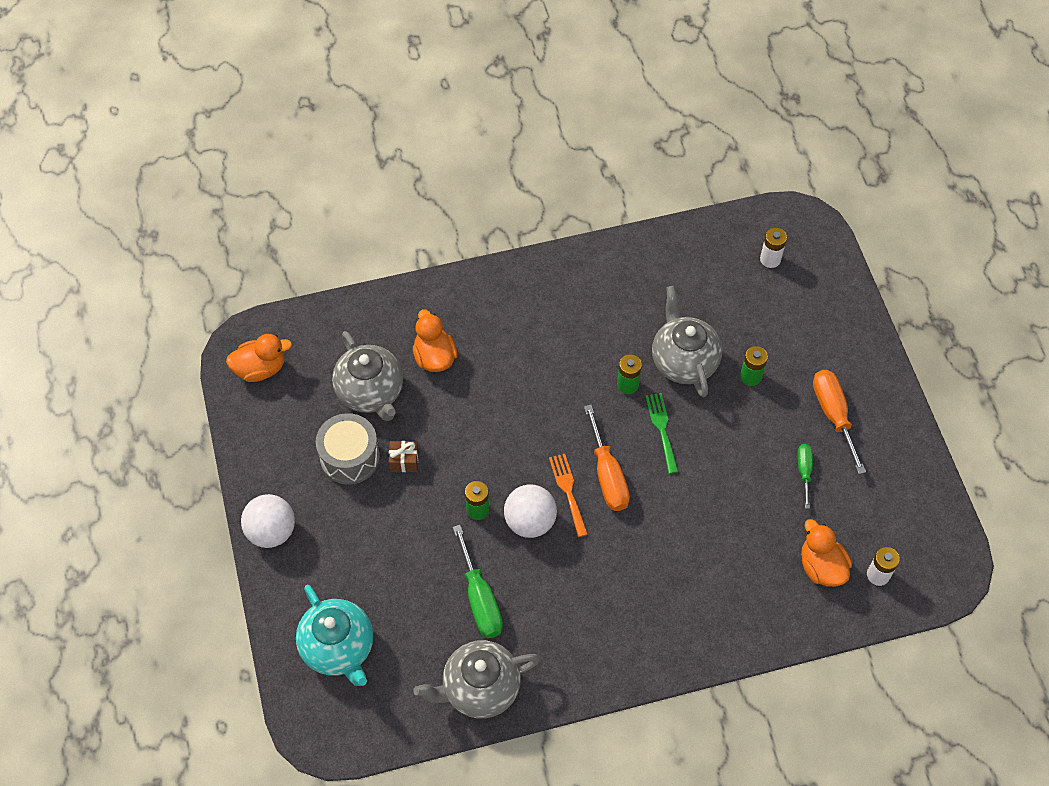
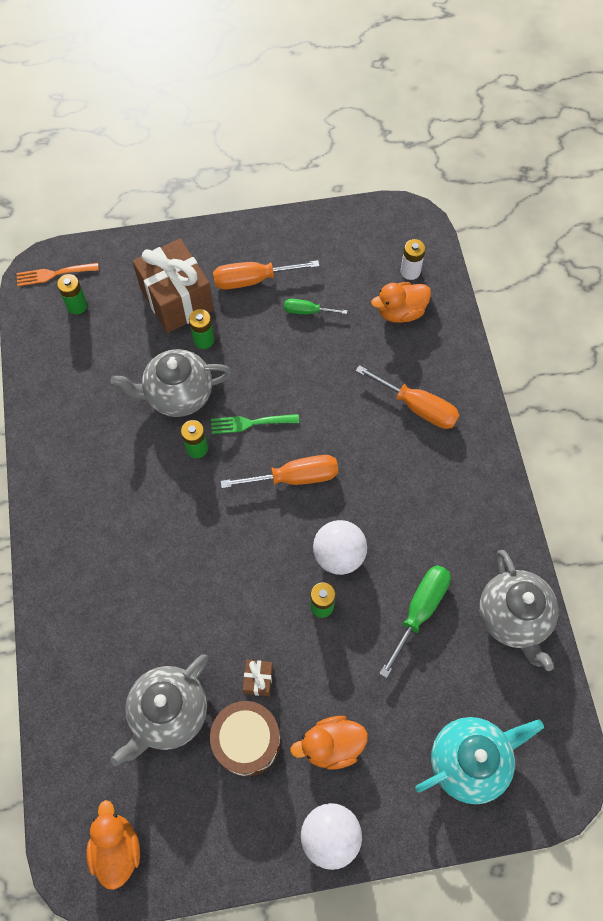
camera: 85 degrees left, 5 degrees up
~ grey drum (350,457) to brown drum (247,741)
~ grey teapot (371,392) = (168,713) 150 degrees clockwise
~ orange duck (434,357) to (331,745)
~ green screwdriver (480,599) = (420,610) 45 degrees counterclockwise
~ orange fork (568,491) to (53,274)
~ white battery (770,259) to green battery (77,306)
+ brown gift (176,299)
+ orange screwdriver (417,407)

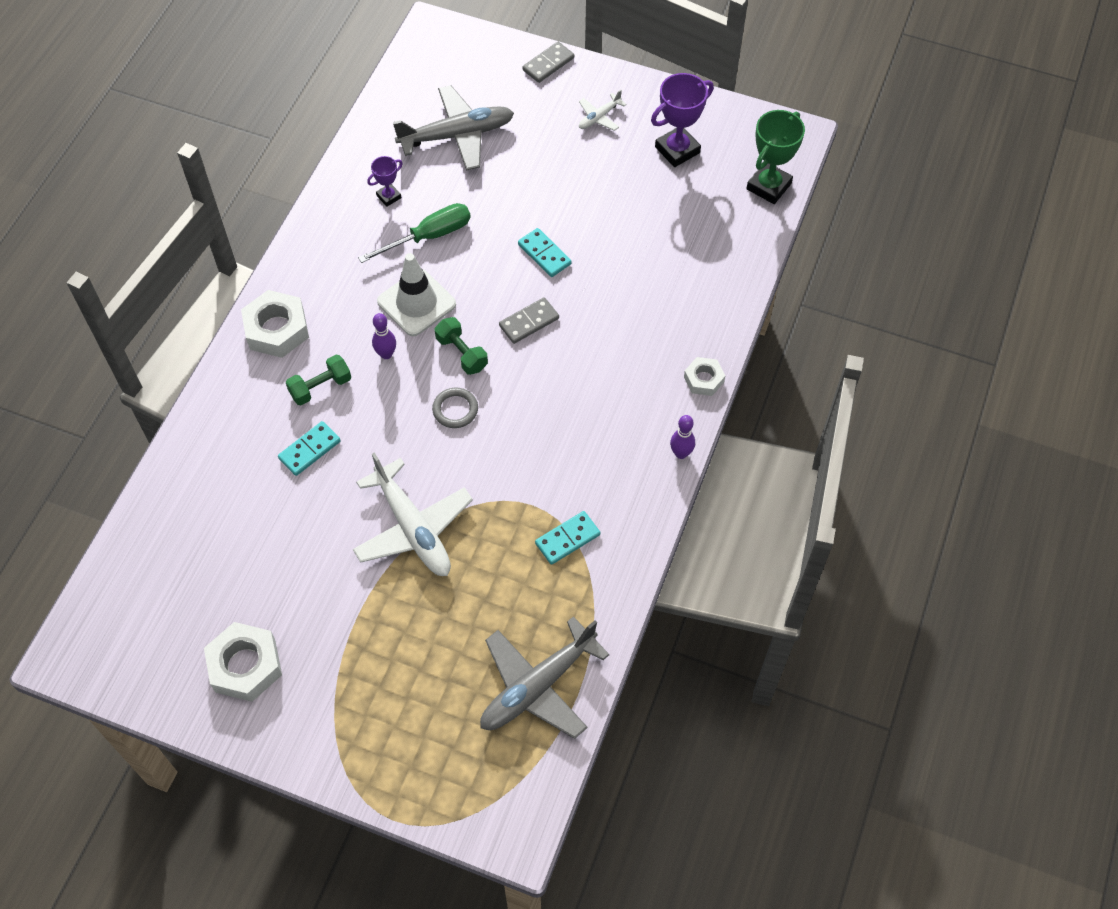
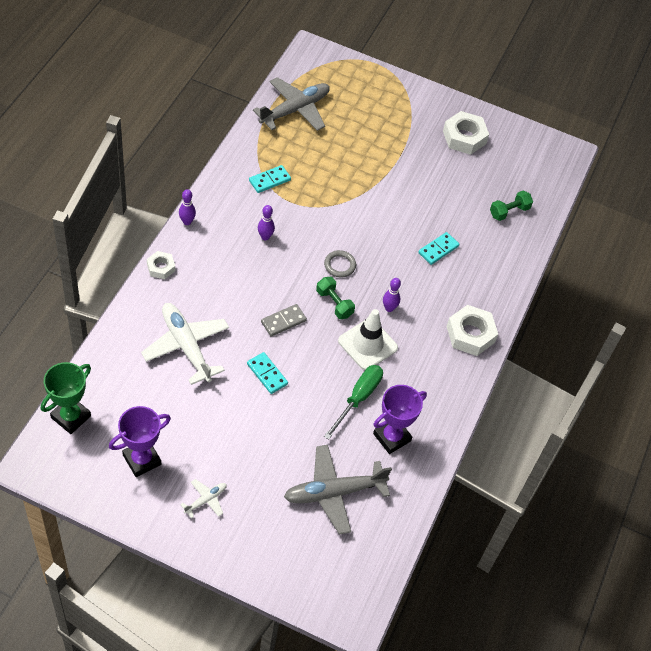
camera: 175 degrees right, 5 degrees down
~ green dumbbell (320,387) to (509,211)
~ white plane (412,528) to (186,346)
~ green screwdriver (429,236) = (358,398) 150 degrees clockwise
~ purple trophy (389,196) = (392,437) x1.84
- grey domino (548,64)
+ purple bowling pin (265,237)

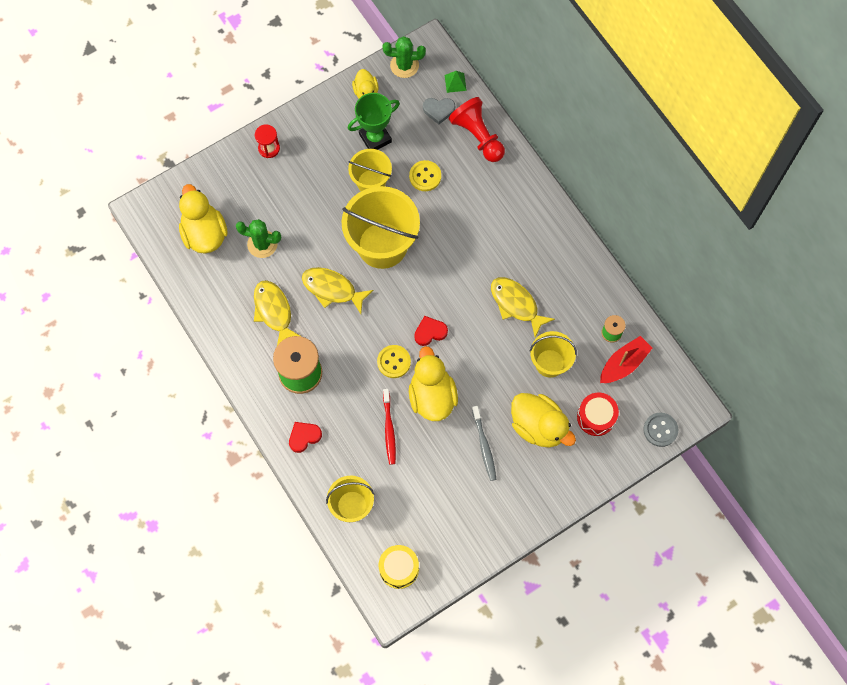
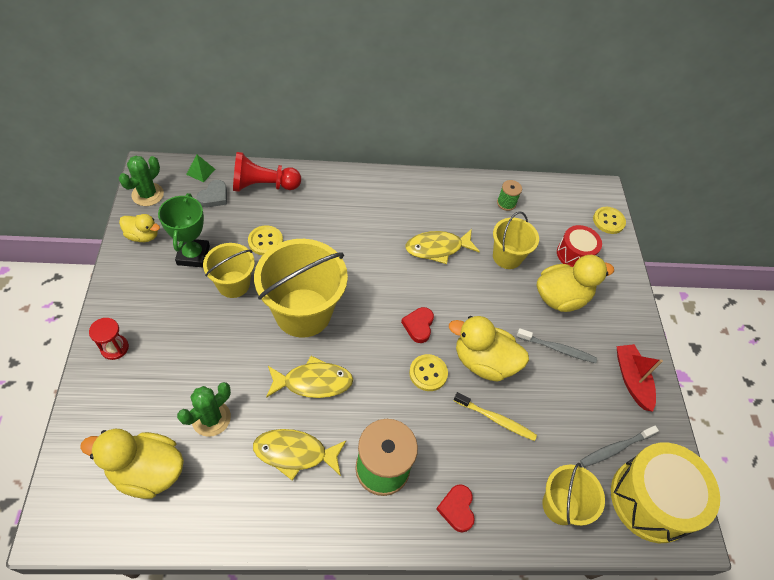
camera: 65 degrees left, 15 degrees down
~ yellow fish (332,289) = (313,382) 150 degrees counterclockwise
~ yellow drum (399,568) = (651,499) x1.76
~ red toothbrush (389,429) to yellow toothbrush (496,419)
~ red boat (623,364) to (631,380)
~ grey button (660,430) to yellow button (608,221)
+ grey toothbrush (615,448)

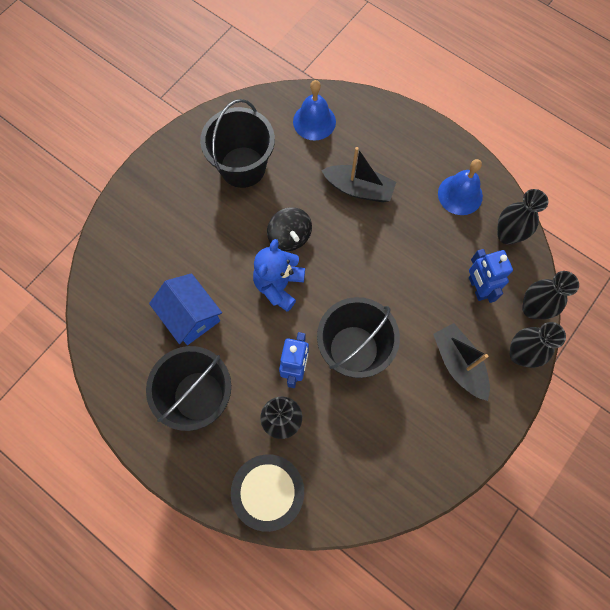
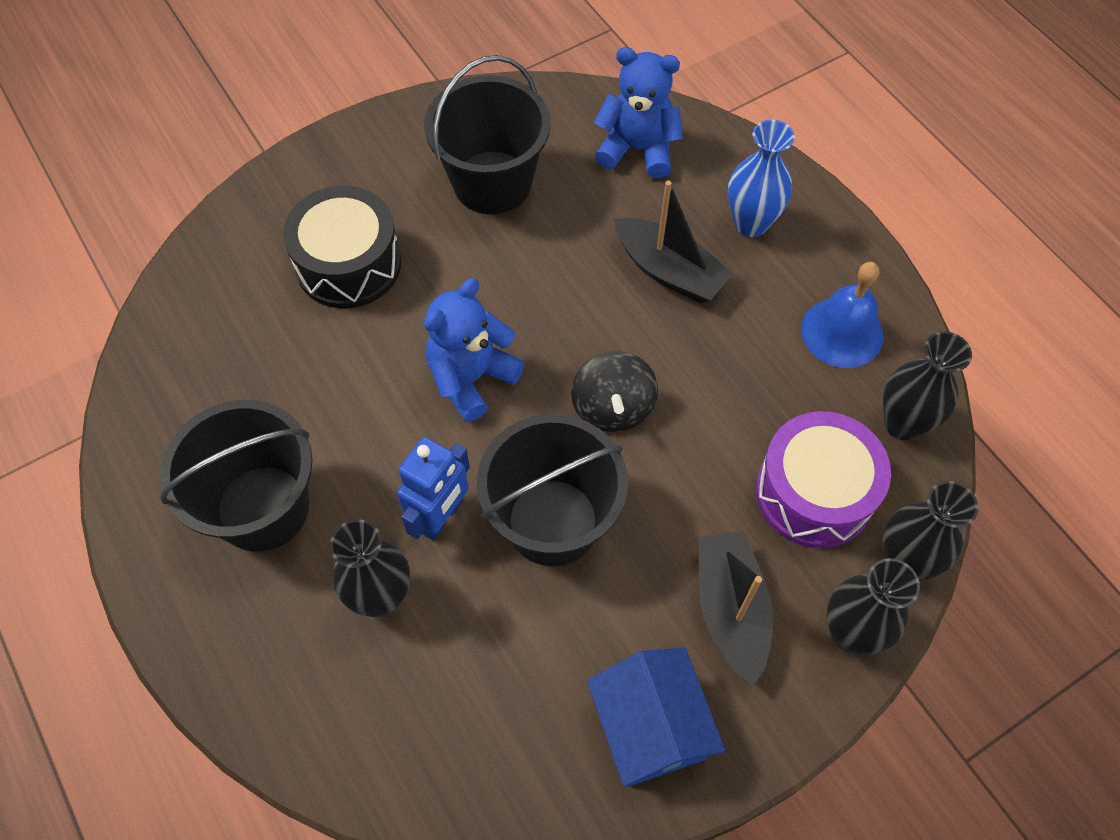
camera: 20 degrees right, 10 degrees down
~ blue house (190,316) to (650,726)
~ black drum (269,491) to (349,264)
~ black spinning top (290,237) to (613,407)
~ blue bell (314,121) to blue teddy bear (637,149)
~ blue robot (477,288) to purple drum (814,493)
+ blue vase (751,223)

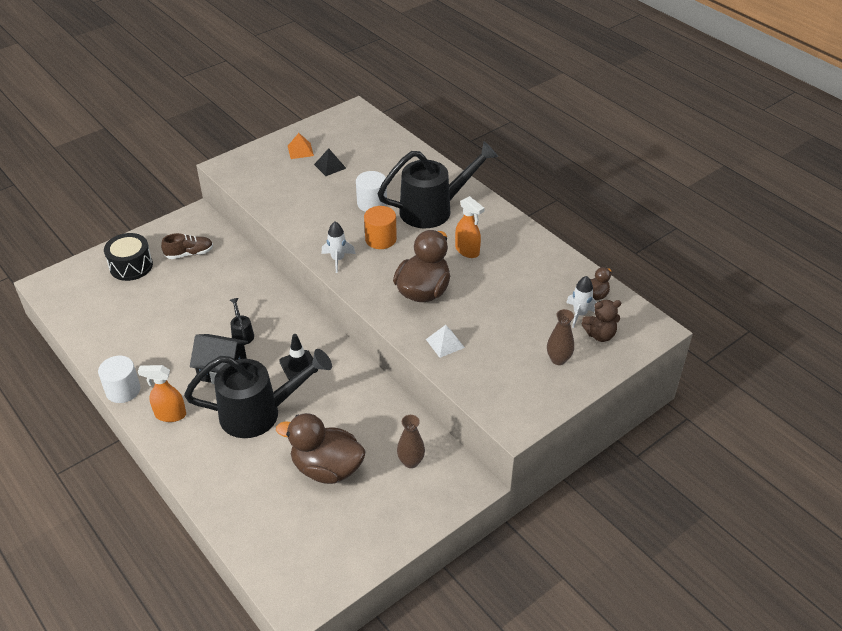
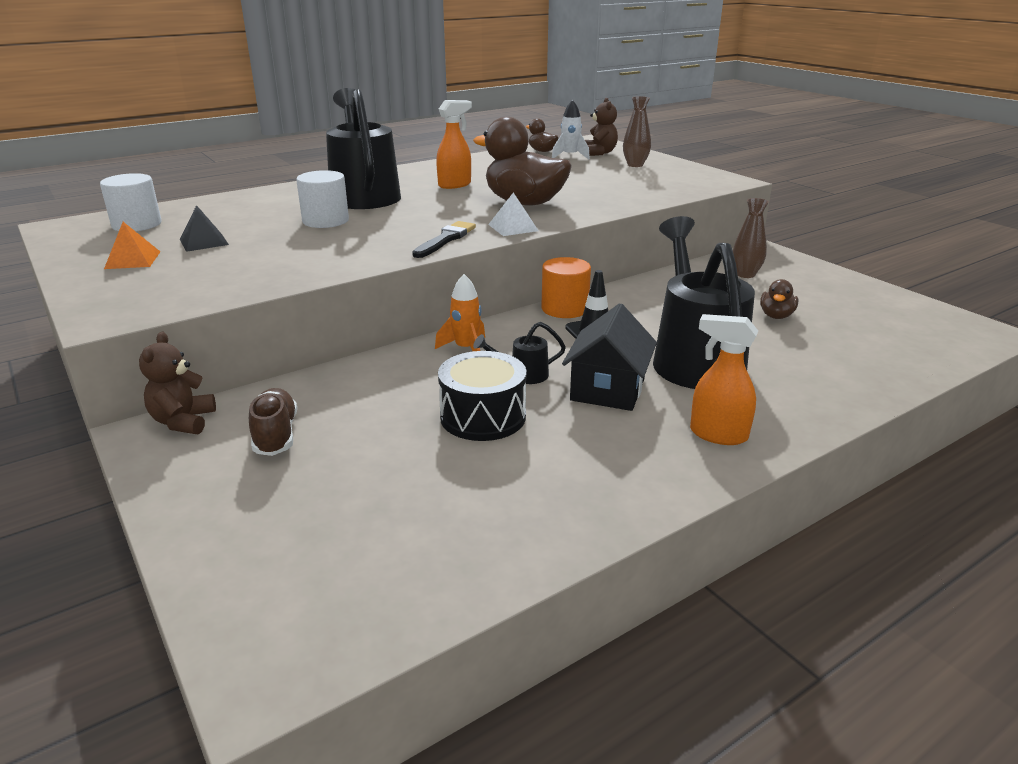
camera: 85 degrees left, 15 degrees down
~ white cylinder (123,390) to (137,224)
~ black drum (131,266) to (483,416)
~ orange spray bottle (170,415) = (717,434) 105 degrees clockwise
~ brown duck (327,468) = (776,316) x0.47
~ white rocket (338,259) to black brush (445,239)
~ orange cylinder (380,239) to (564,309)
~ white pyramid (445,343) to (513,227)
+ brown teddy bear (183,421)
+ orange rocket (466,349)

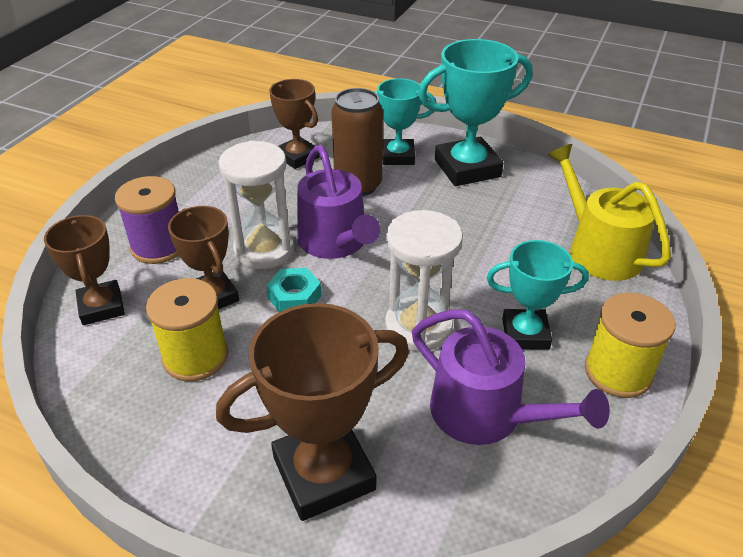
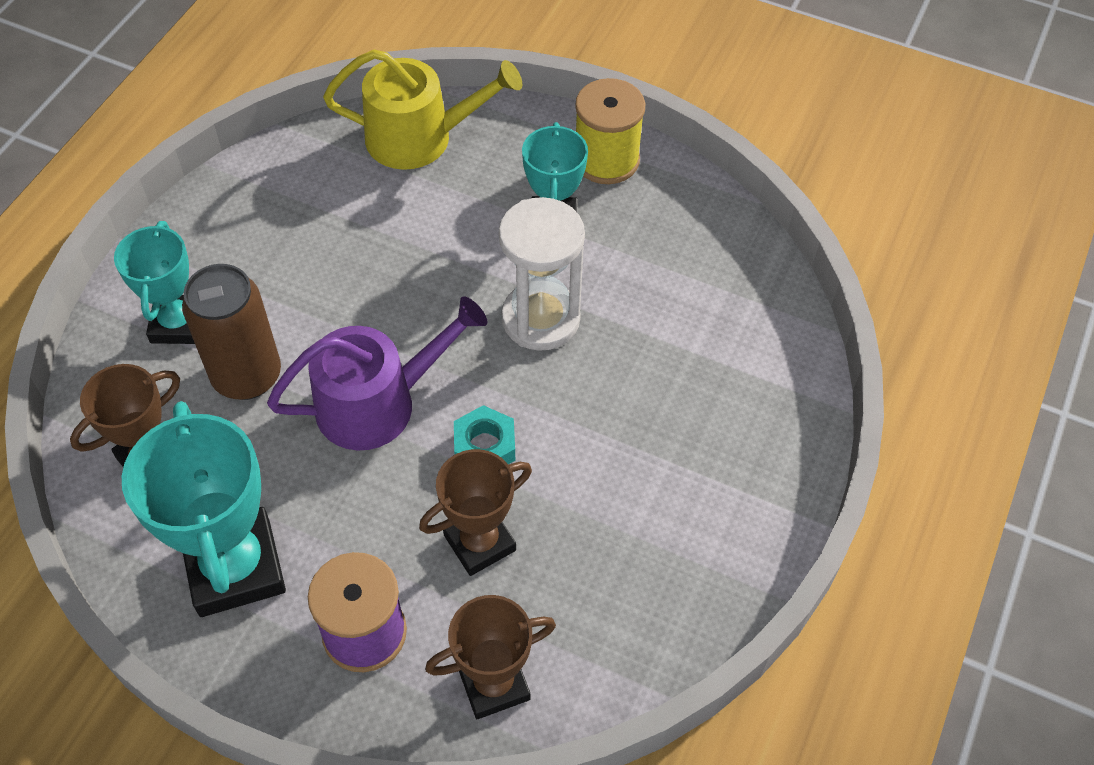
camera: 90 degrees left, 15 degrees up
- yellow spool (195,356)
- brown trophy (324,473)
- white hourglass (264,250)
- purple watering can (486,414)
~ turquoise trophy (467,168) to (235,567)
~ yellow watering can (598,250) = (419,138) 150 degrees counterclockwise

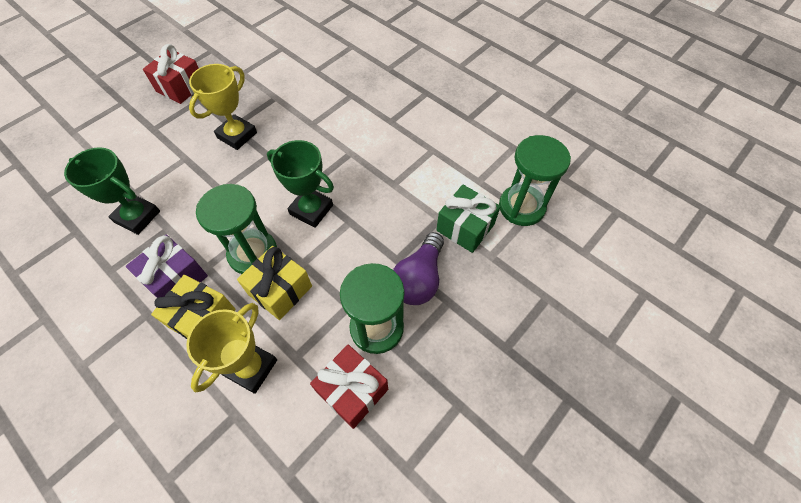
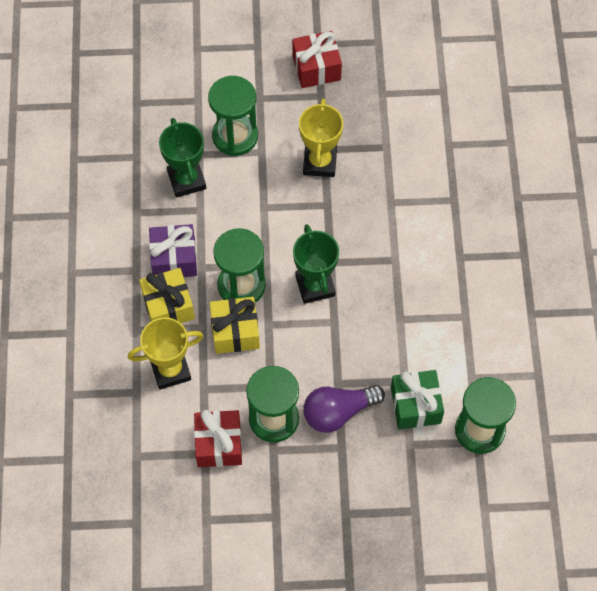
camera: 45 degrees right, 5 degrees up
~ yellow trophy (237,135) = (320,162) 75 degrees counterclockwise
+ green hourglass (235,136)

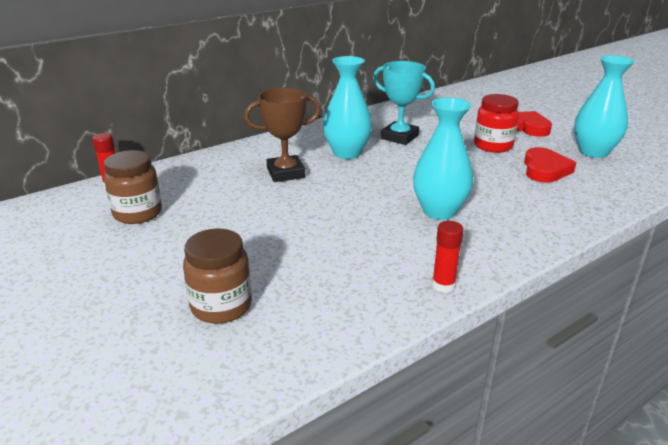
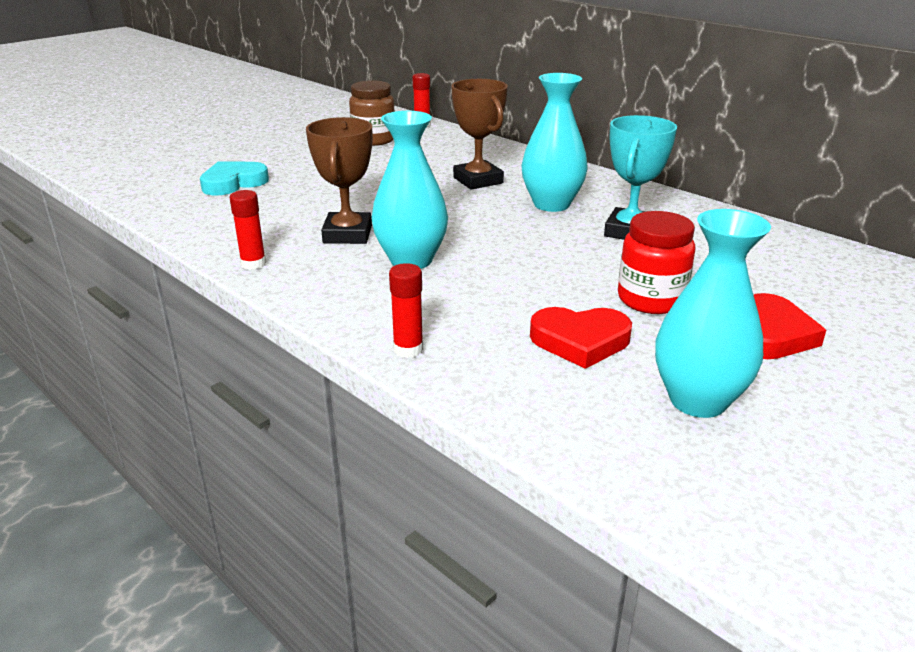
camera: 80 degrees right, 0 degrees up
~ brown jar (221,306) to turquoise heart (233,183)
+ brown trophy (347,234)
+ red glue stick (408,349)

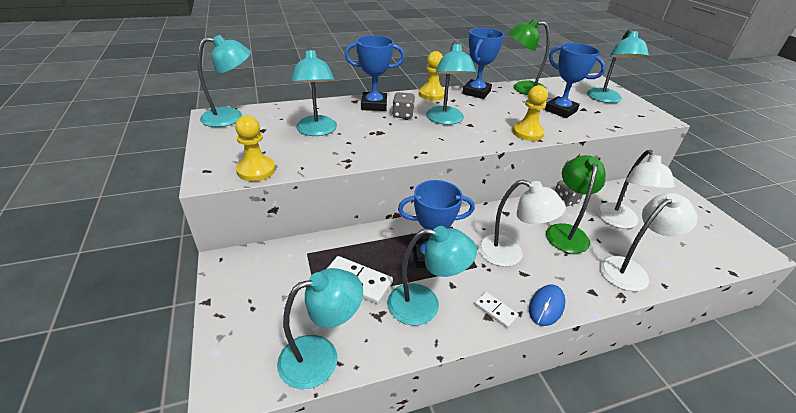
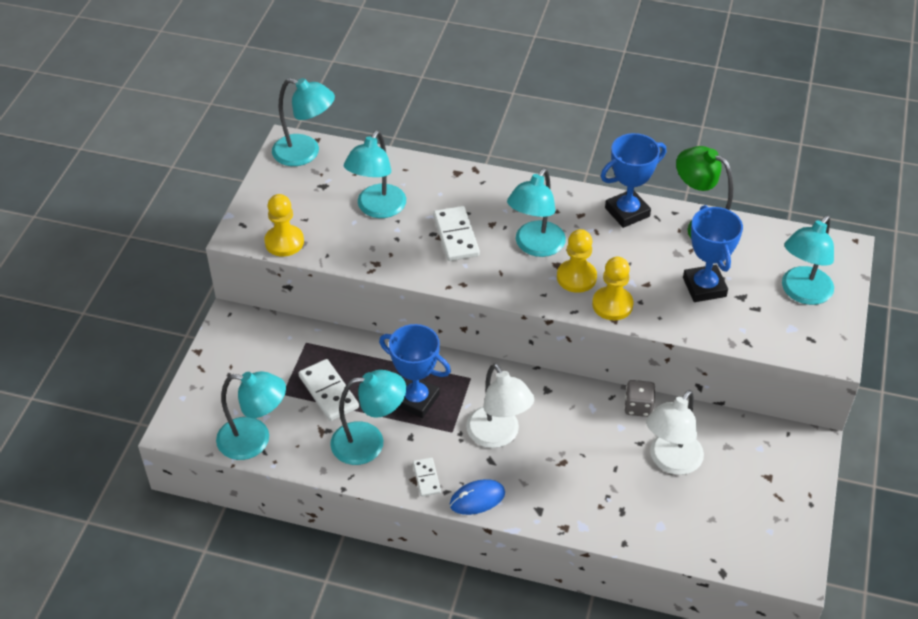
camera: 35 degrees right, 10 degrees up
- blue trophy (374,105)
~ turquoise lamp (425,305) = (369,442) 45 degrees counterclockwise
- grey dice (403,115)
~ yellow pawn (431,94) to (576,277)
- green lamp (566,232)
- white lamp (630,270)
+ white domino (456,236)

